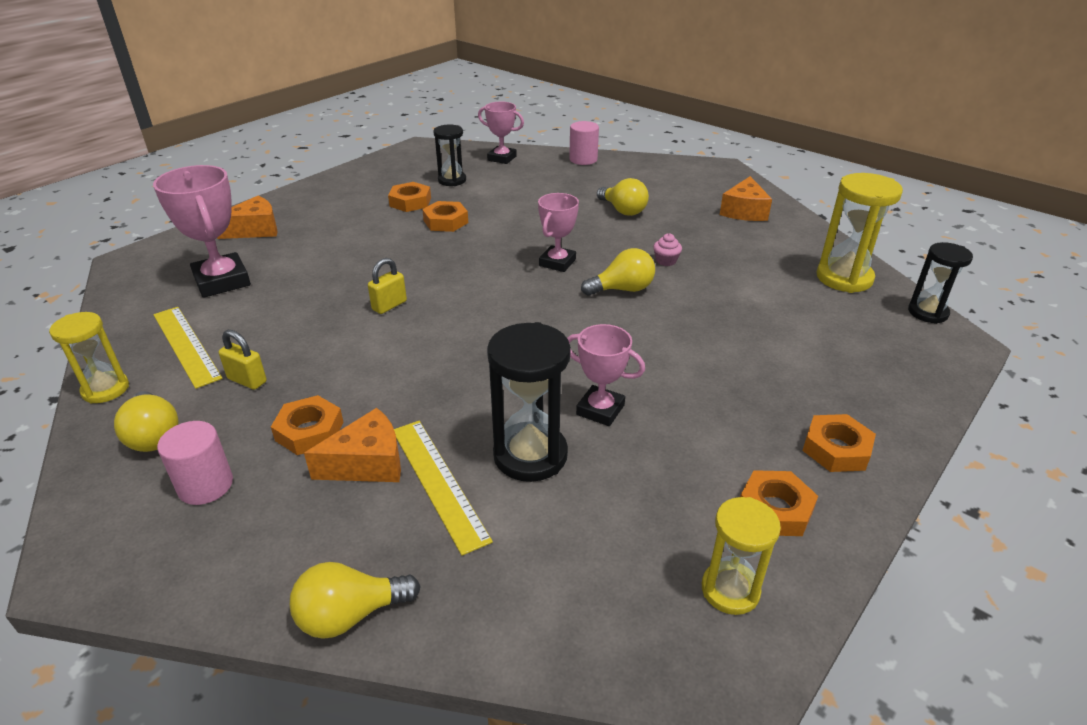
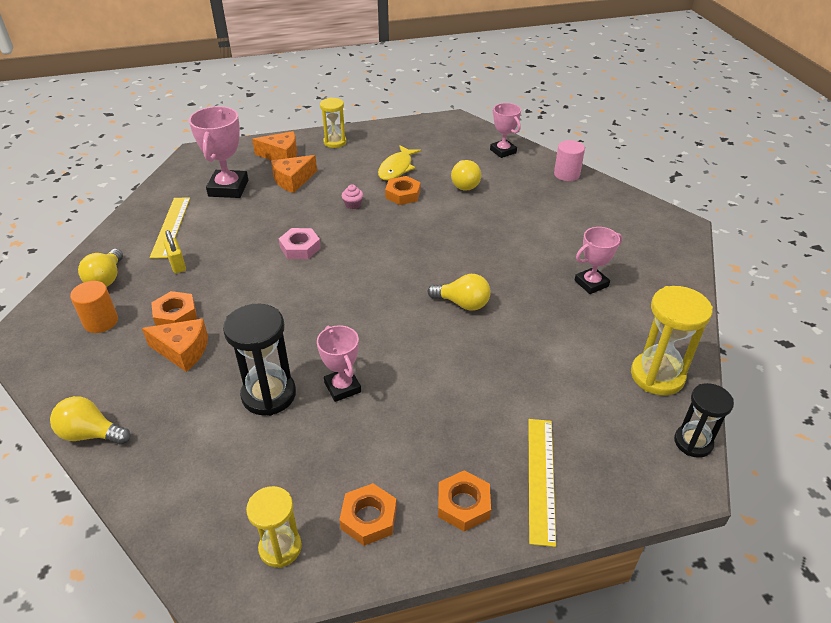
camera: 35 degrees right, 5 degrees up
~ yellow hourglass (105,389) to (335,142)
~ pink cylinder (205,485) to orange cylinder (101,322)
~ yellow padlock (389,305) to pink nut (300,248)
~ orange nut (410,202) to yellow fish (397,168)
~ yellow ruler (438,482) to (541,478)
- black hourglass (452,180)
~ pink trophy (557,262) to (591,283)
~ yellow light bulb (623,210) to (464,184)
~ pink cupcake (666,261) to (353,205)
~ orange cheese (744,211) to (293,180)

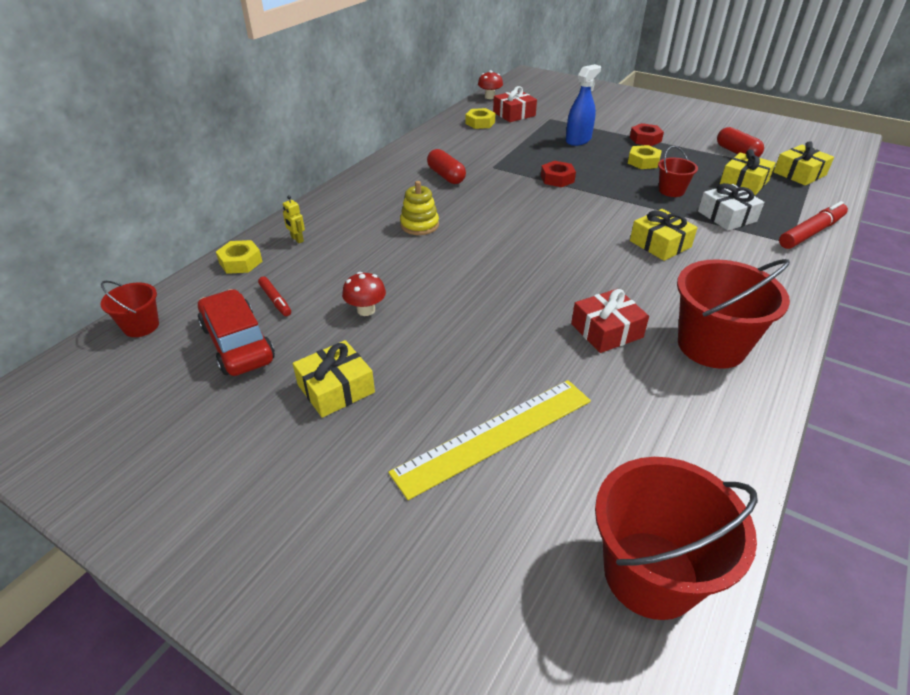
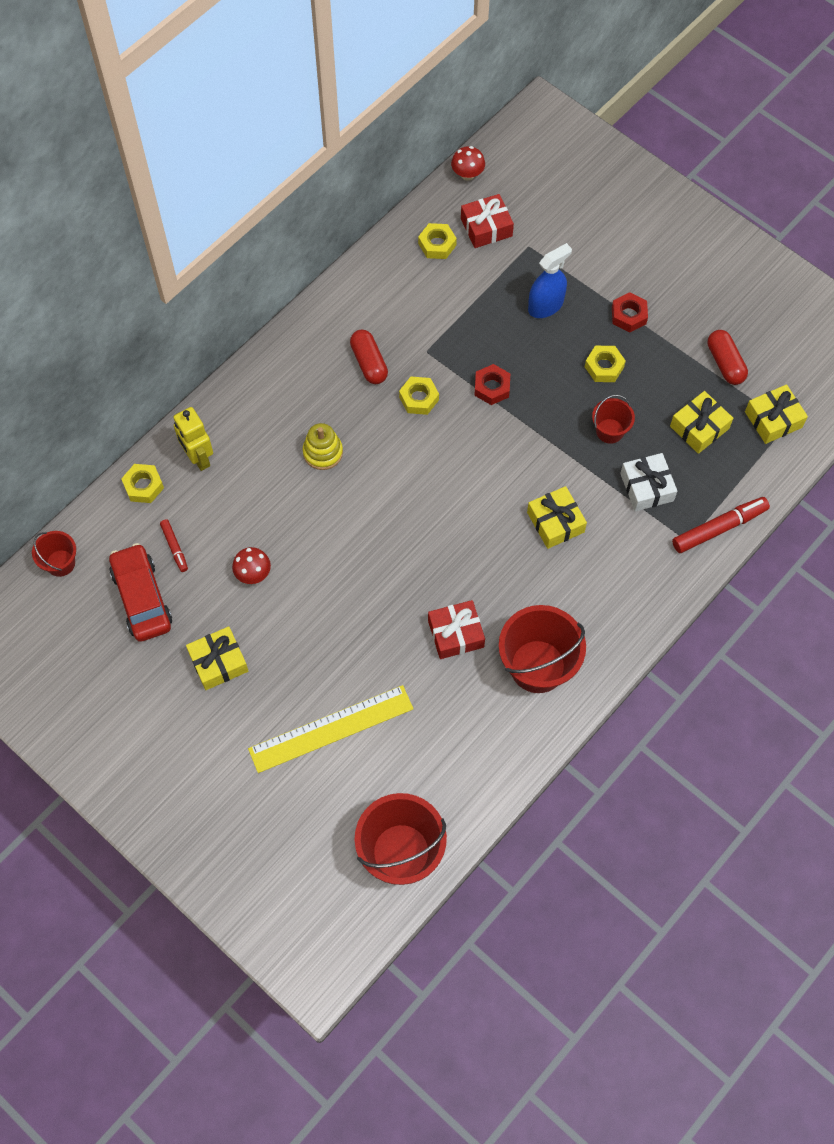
camera: 10 degrees right, 25 degrees up
~ yellow robot (297,239) = (198,458) x1.93
+ yellow nut (419,398)

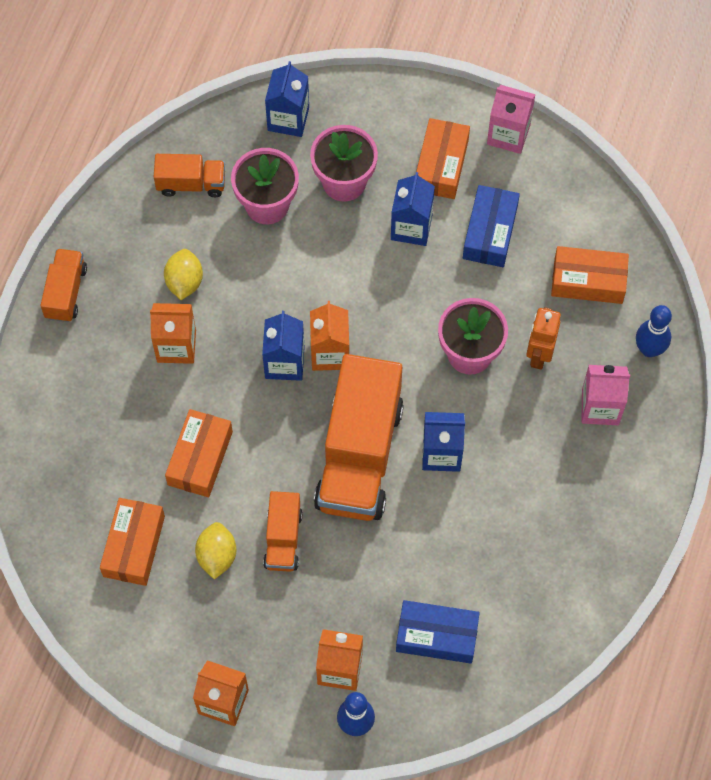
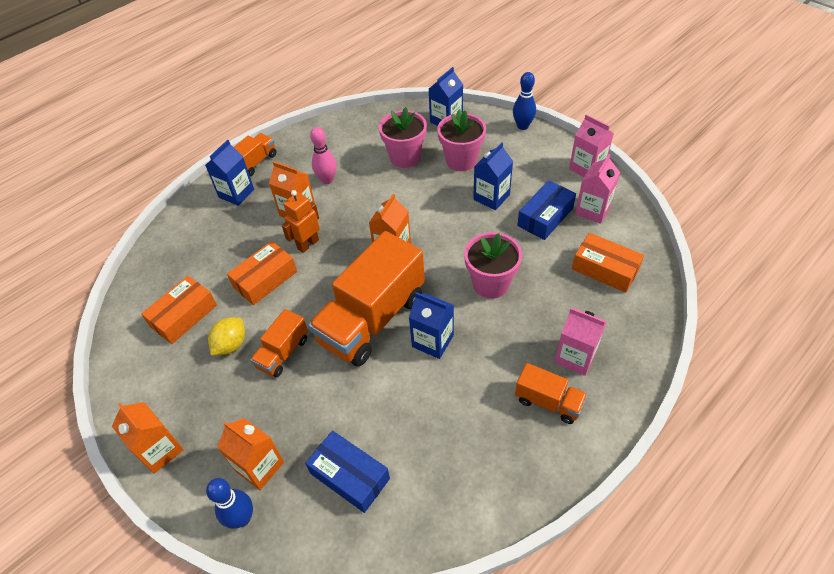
camera: 30 degrees right, 15 degrees down
~ orange truck (191,184) to (548,402)
~ yellow lemon (184,282) to pink bowling pin (327,180)
~ blue carton (284,362) to (236,193)
- orange box (441,165)
~ orange robot (539,355) to (308,244)
~ blue bowling pin (649,349) to (522,126)
+ pink carton (592,210)

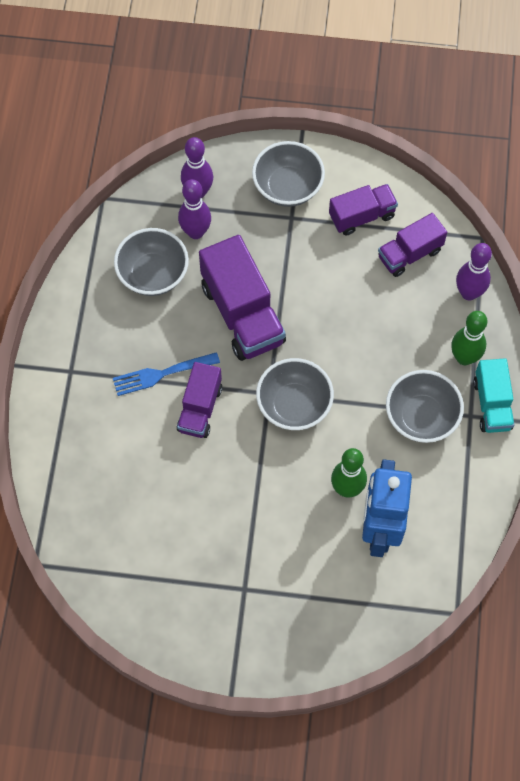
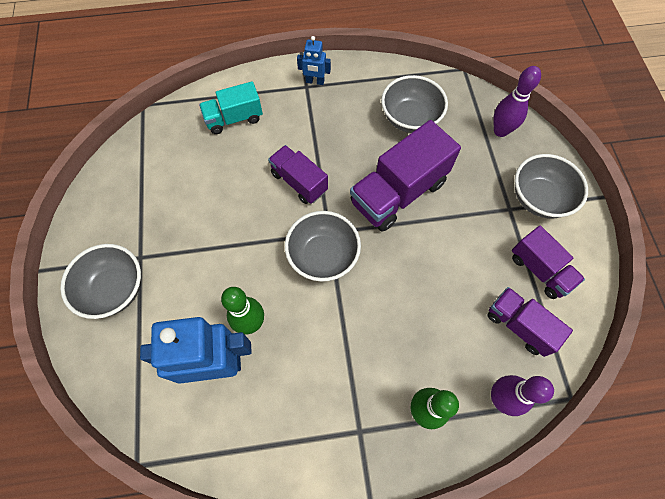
camera: 75 degrees right, 0 degrees up
- blue fork (161,374)
~ purple truck (200,408) = (299,182) 45 degrees clockwise
- purple bowling pin (196,232)
~ grey bowl (421,417) to (115,289)
~ turquoise truck (492,404) to (234,118)
+ blue robot (315,81)

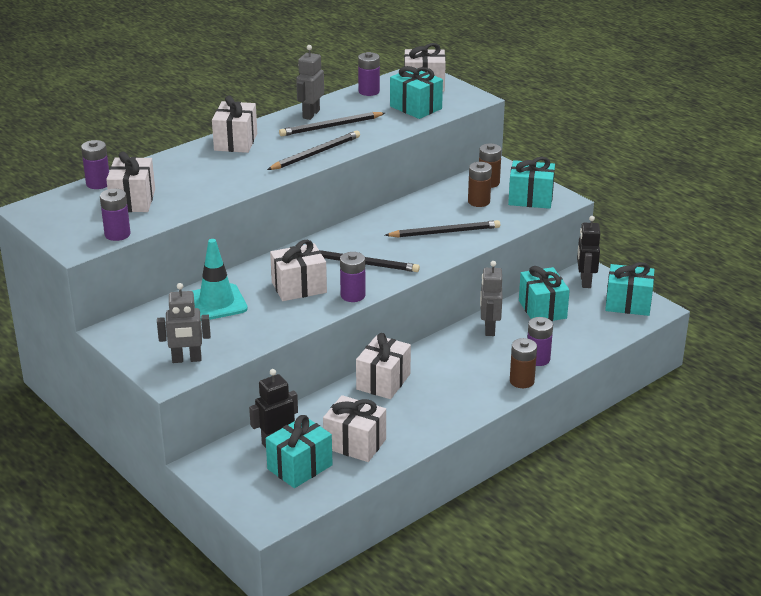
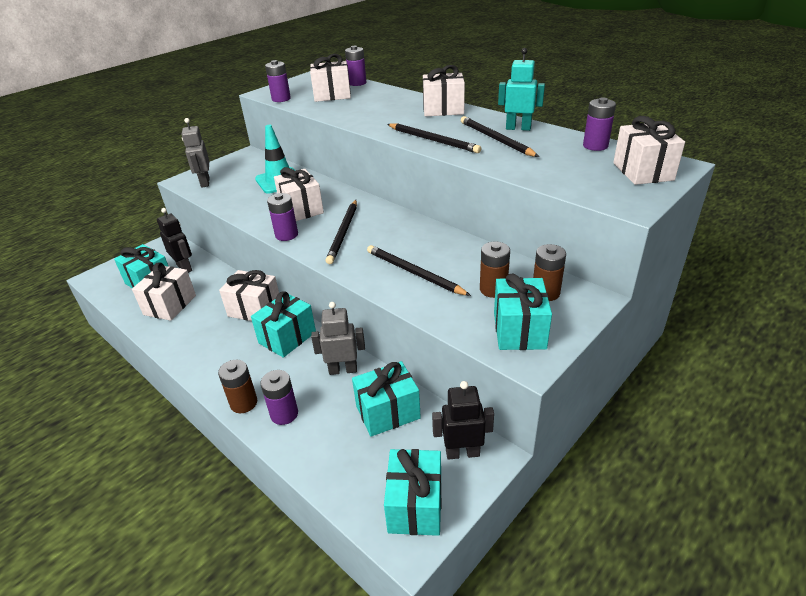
camera: 85 degrees right, 5 degrees up
~ grey robot (311,114) to turquoise robot (518,128)
~ black pencil (445,232) = (414,273) 150 degrees clockwise
~ turquoise gift (416,107) to (287,337)

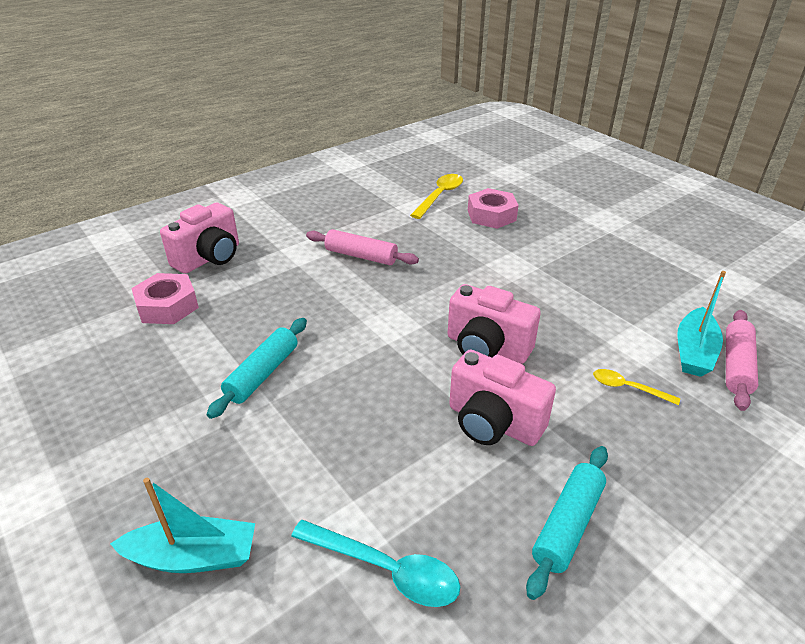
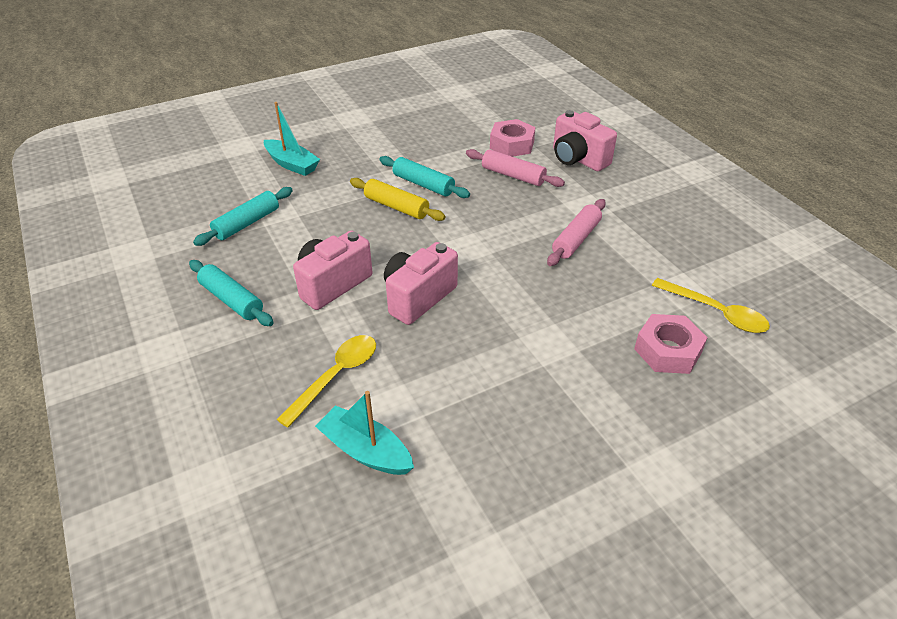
camera: 100 degrees right, 5 degrees up
~ turquoise boat (193,556) = (292,164) 60 degrees counterclockwise
~ turquoise spoon (386,570) to turquoise rolling pin (247,223)
~ yellow spoon (627,388) = (336,376) x1.64
~ pink rolling pin (736,366) to (513,175)
+ yellow rolling pin (396,207)

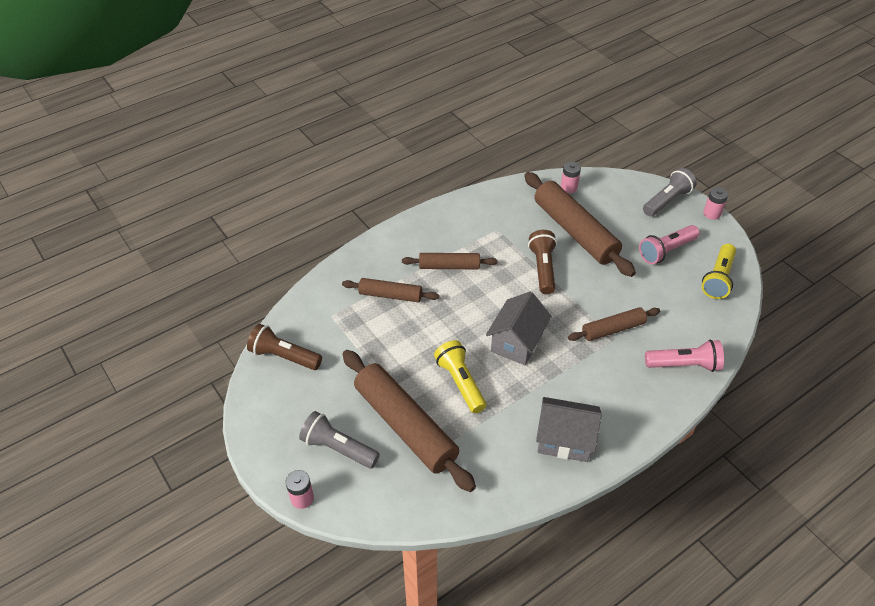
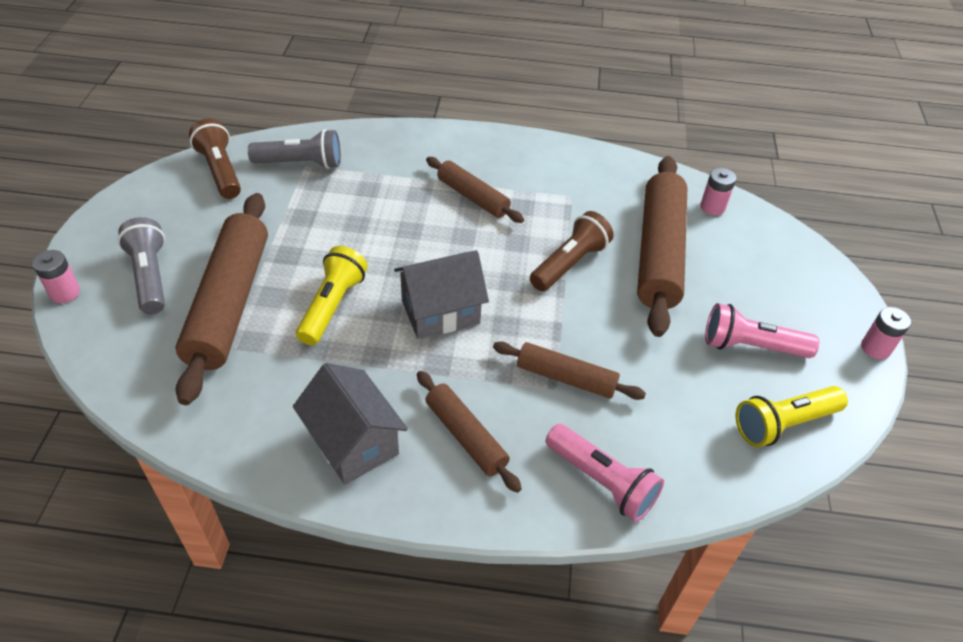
camera: 40 degrees right, 0 degrees up
~ brown rolling pin (390,295) to (465,436)
~ grey flashlight (667,201) to (301,163)

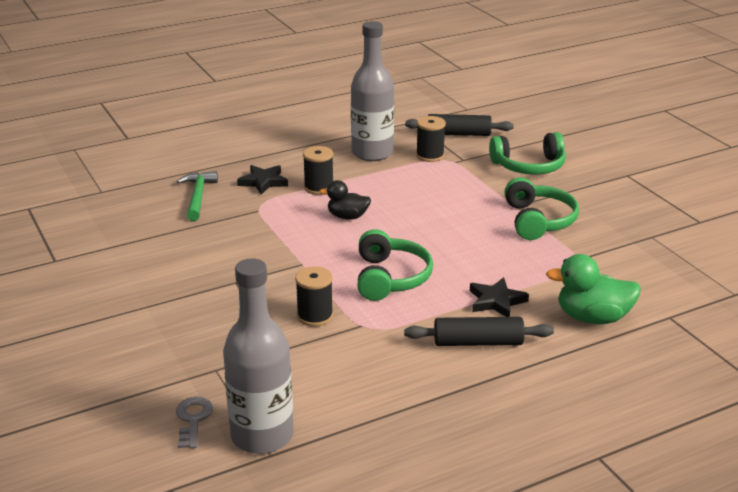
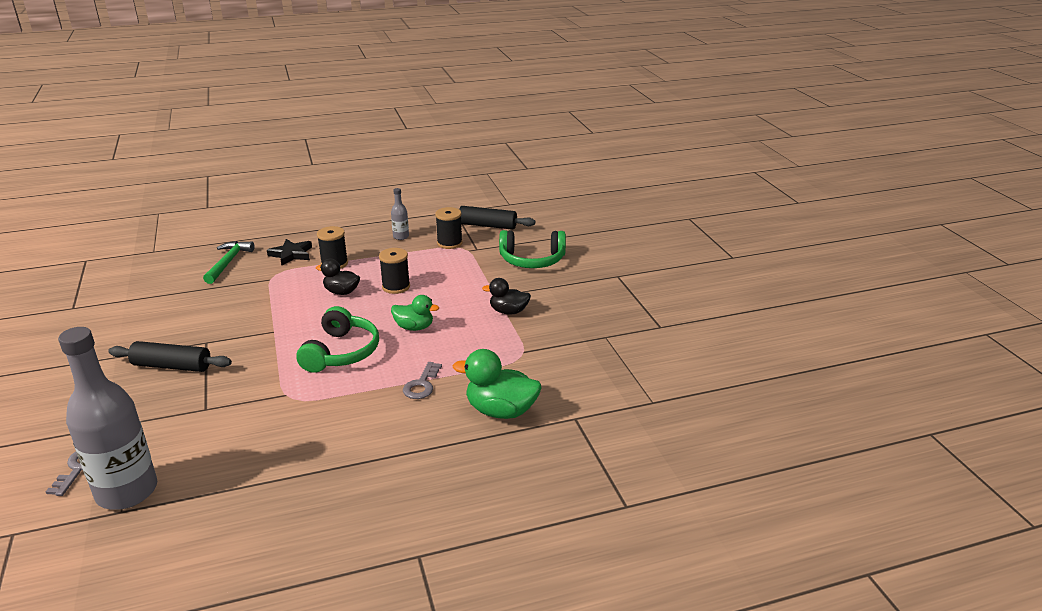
camera: 10 degrees right, 0 degrees up
~ black spool (315,316) to (396,287)
~ grey bottle (372,153) = (401,237) x0.43
~ black rolling pin (478,342) to (172,366)
~ black star (496,301) to grey key (422,385)
~ green headphones (538,221) to black duck (508,311)
+ green duck (414,327)

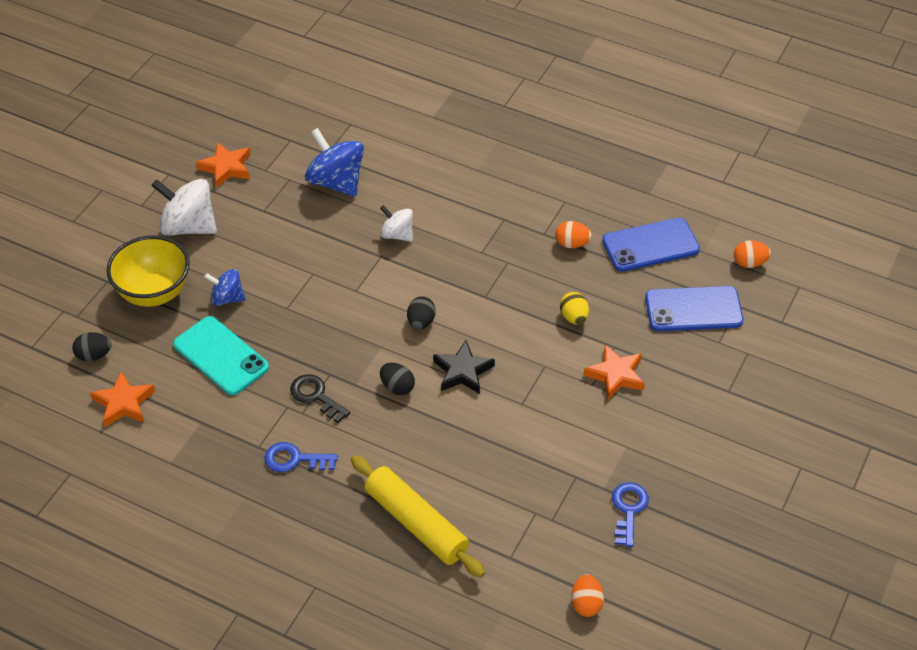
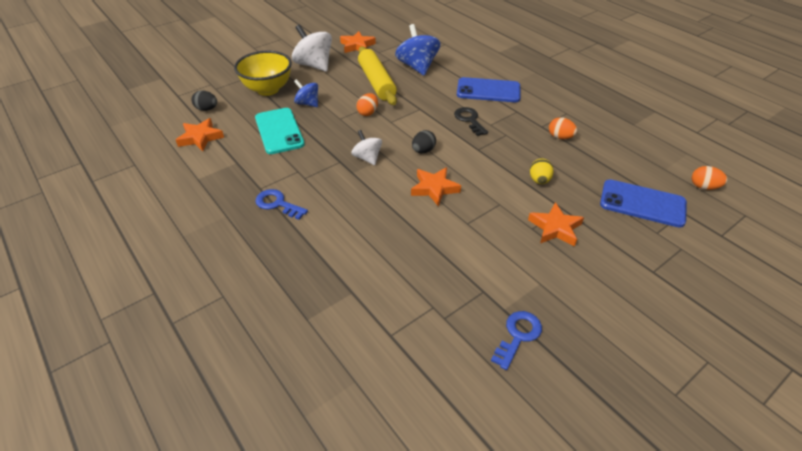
camera: 25 degrees right, 5 degrees down
~ black key (316,396) to (469,120)
~ yellow rolling pin (416,523) to (376,82)
~ white spinning top (397,234) to (367,158)
- black egg (397,387)
~ black star (462,371) to orange star (434,188)
~ orange egg (586,604) to (368,113)
~ blue phone (650,245) to (488,91)

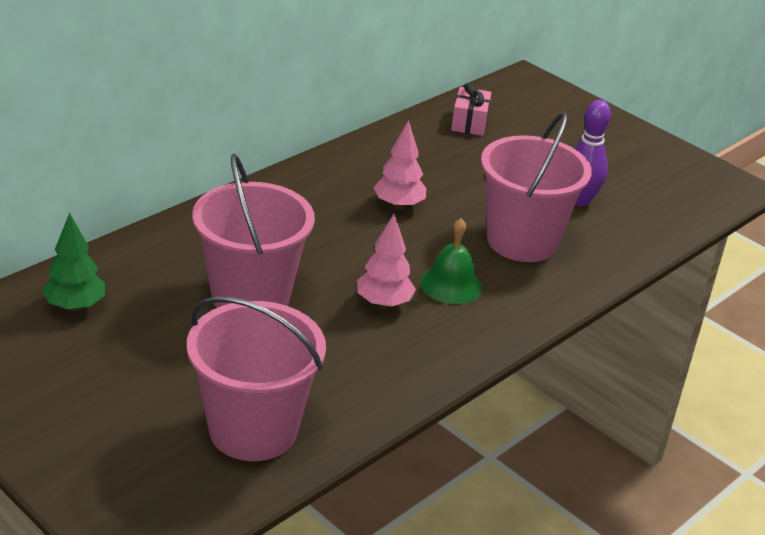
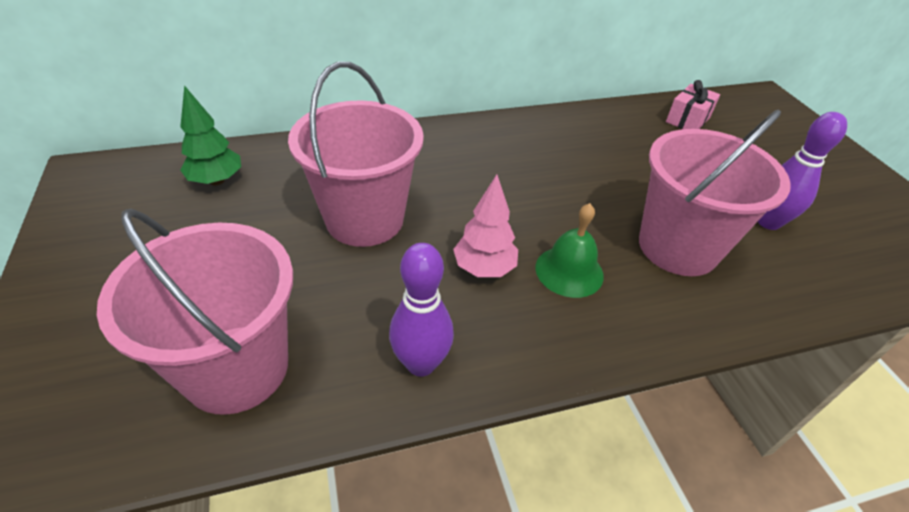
camera: 30 degrees right, 10 degrees up
- pink tree (398,205)
+ purple bowling pin (421,363)

